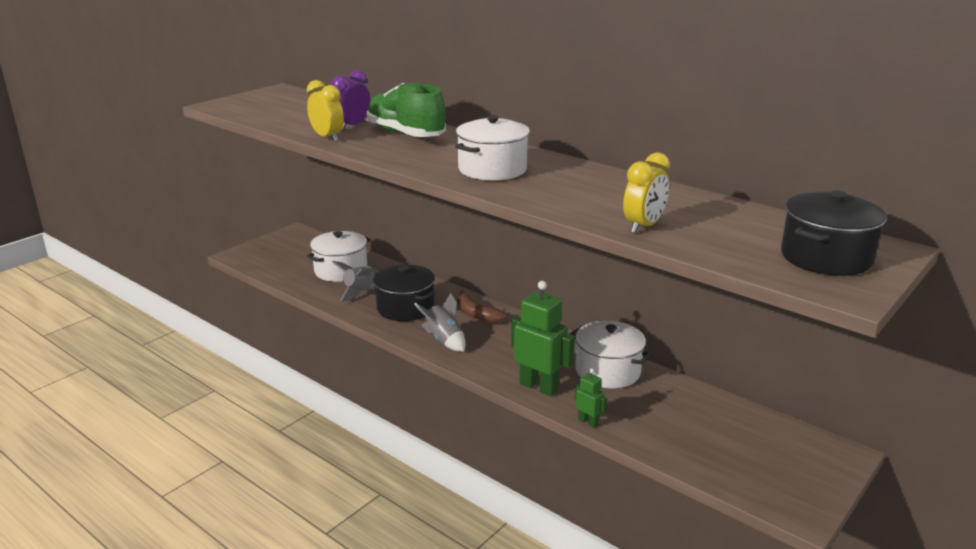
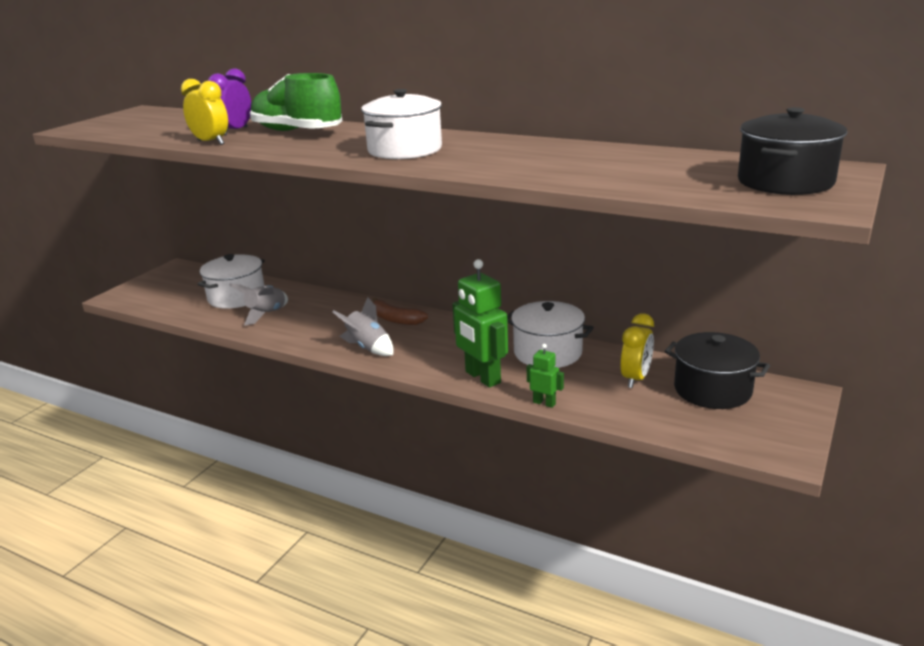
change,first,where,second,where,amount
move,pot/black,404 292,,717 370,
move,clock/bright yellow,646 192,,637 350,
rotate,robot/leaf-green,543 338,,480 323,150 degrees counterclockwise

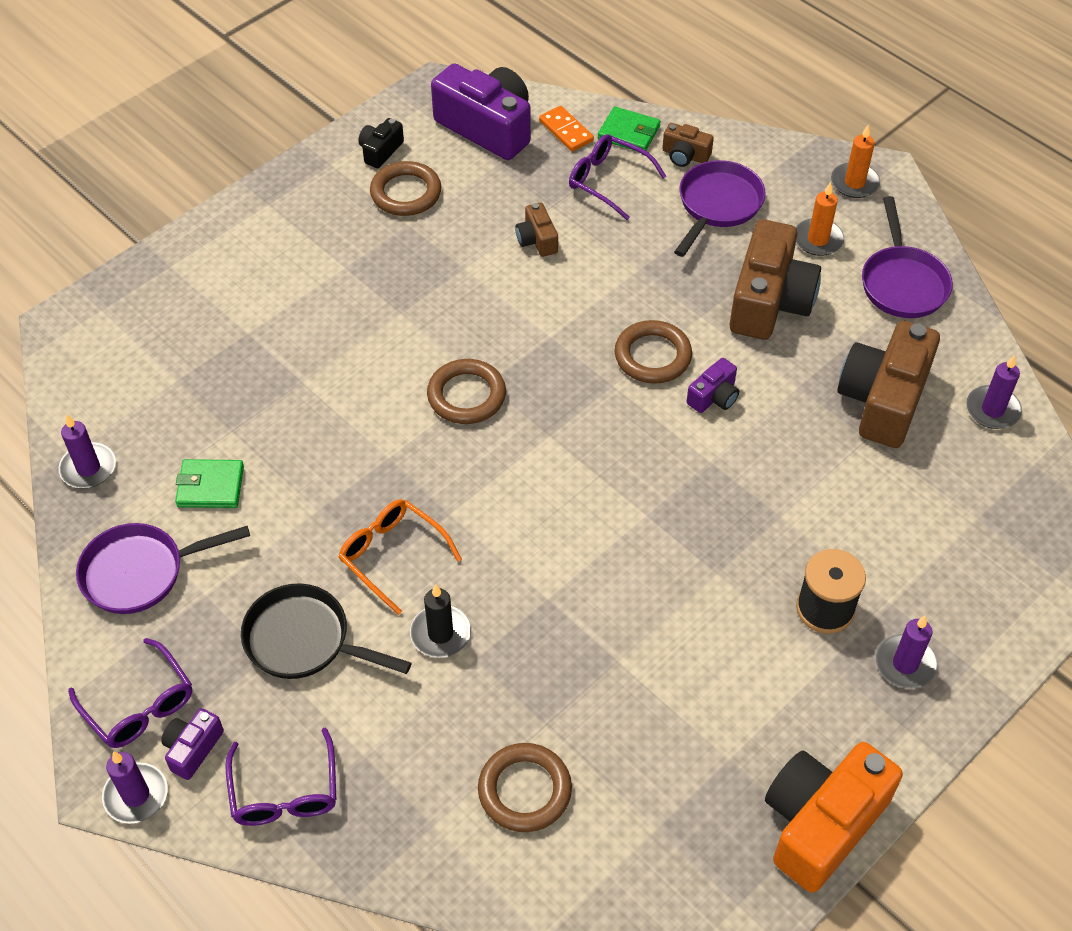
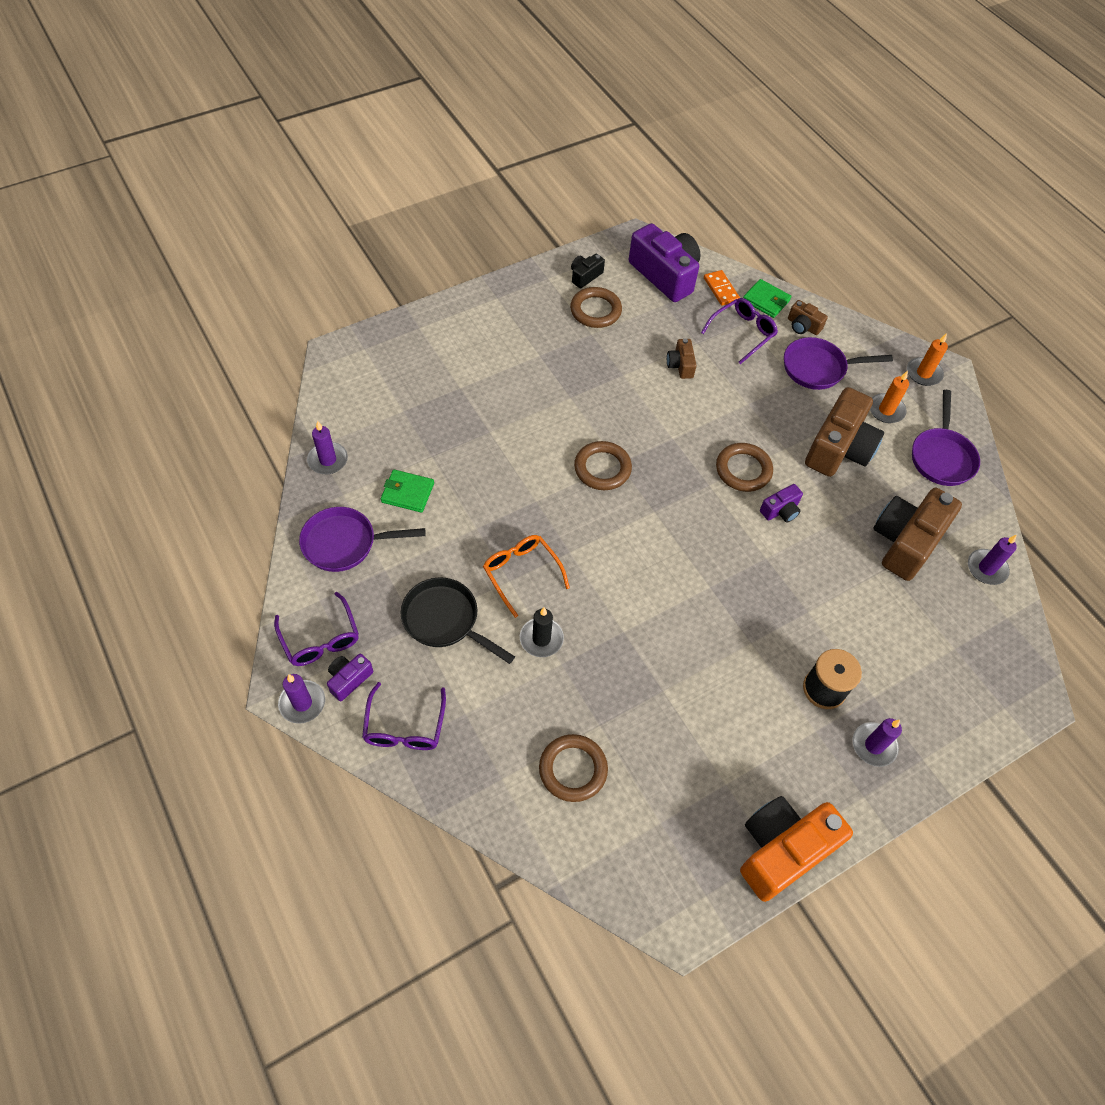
change,first,where,second,where,amount
rotate,eyeglasses/violet,617 177,,739 331,90 degrees clockwise
rotate,pan/violet,719 208,,838 363,135 degrees counterclockwise

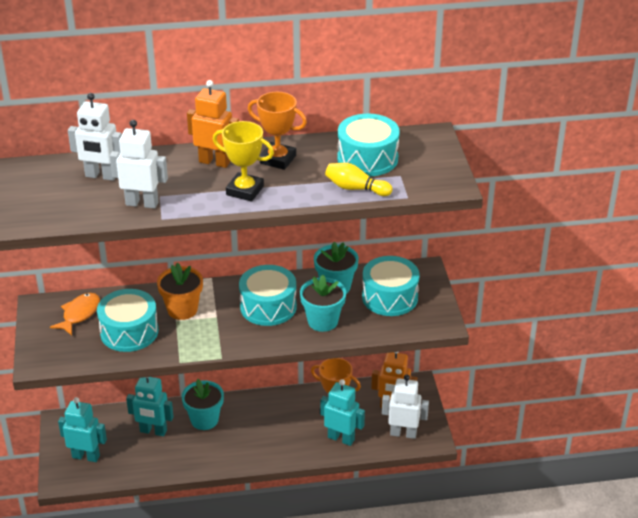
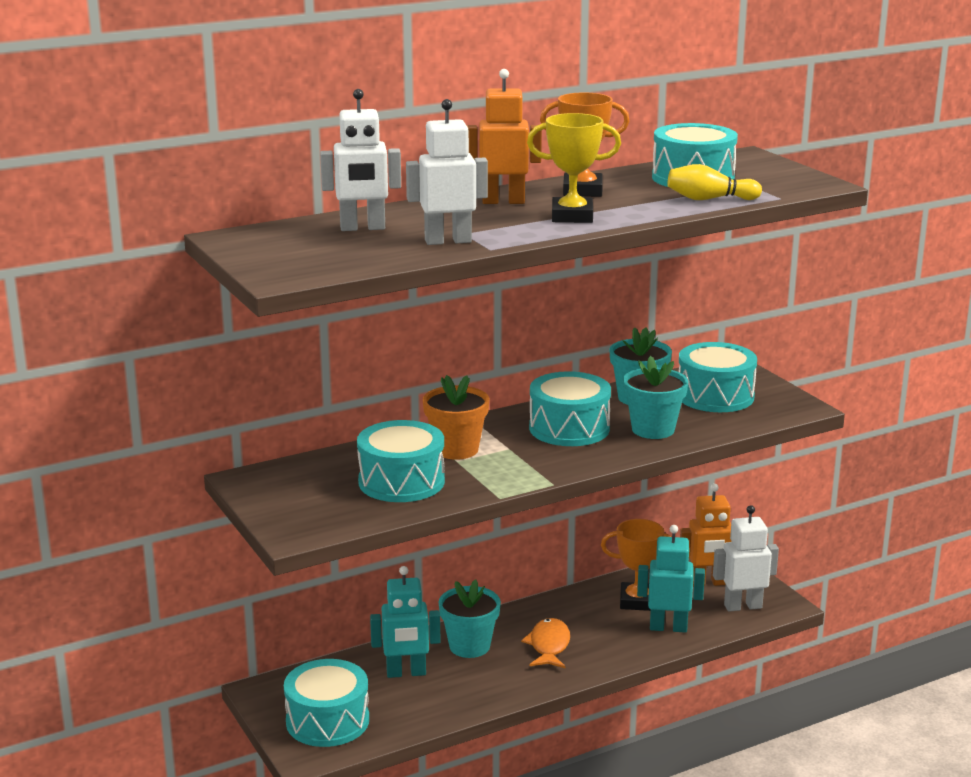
change,first,where,second,where,amount
move,toy fish/orange,75 314,,545 643,
replace,robot/teal,82 429,snare drum/teal,326 703,

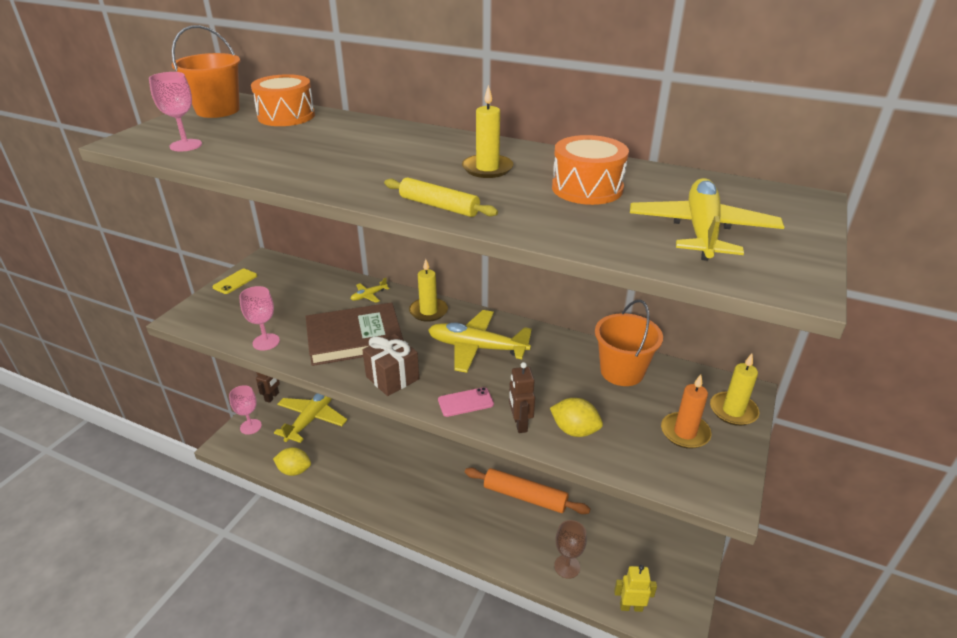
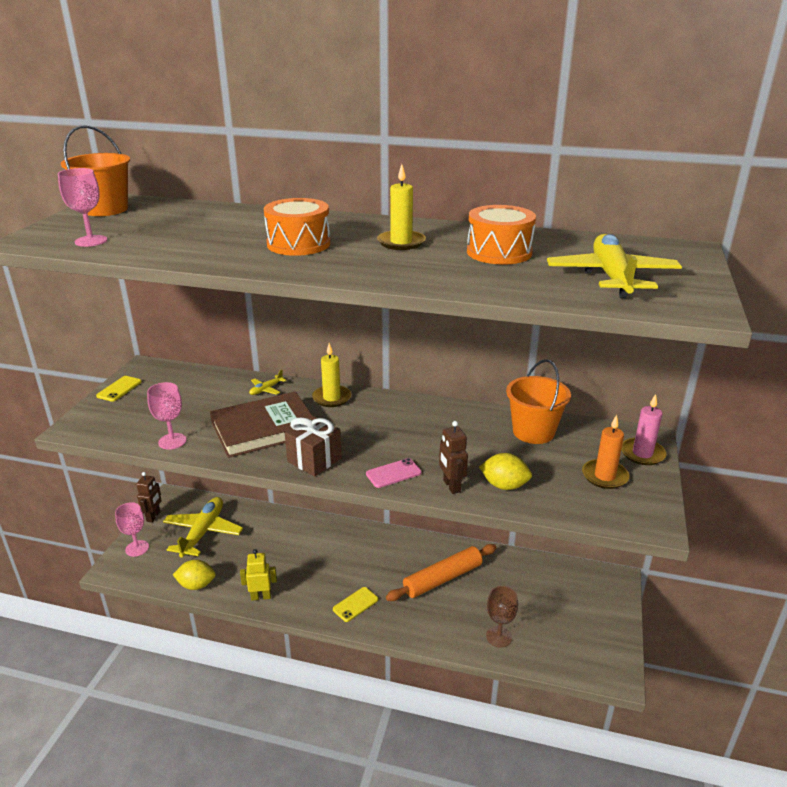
change,first,where,second,where,amount
delete,rolling pin/bright yellow,441 197,,,
delete,plane/bright yellow,480 341,,,
insert,,,smartphone/bright yellow,355 604,
move,snare drum/orange,283 100,,297 227,
move,robot/bright yellow,635 588,,258 575,
recolor,pillar candle/bright yellow,734 390,pillar candle/rose-pink,643 429,
rotate,rolling pin/orange,527 491,,441 572,45 degrees counterclockwise

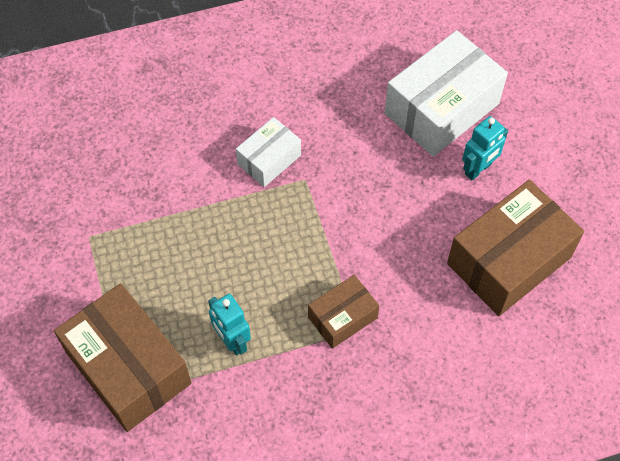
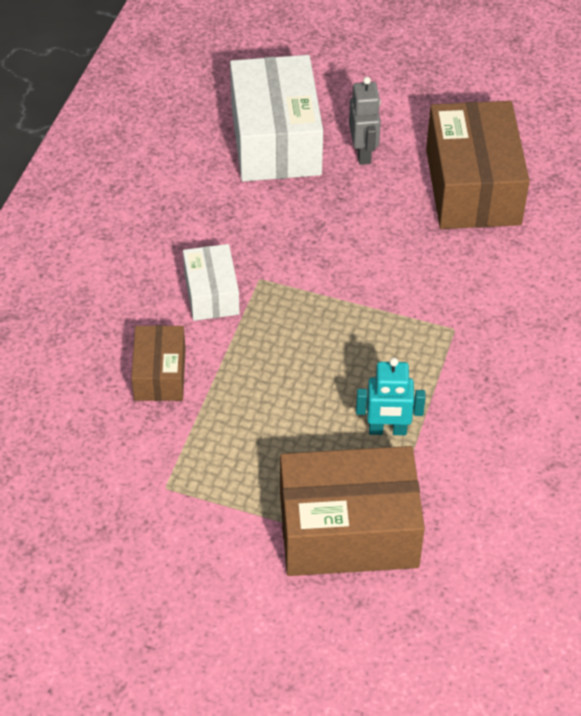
change,first,where,second,where,amount
move,parcel/brown,343 312,,158 363,
recolor,robot/teal,485 148,robot/gray,365 121,

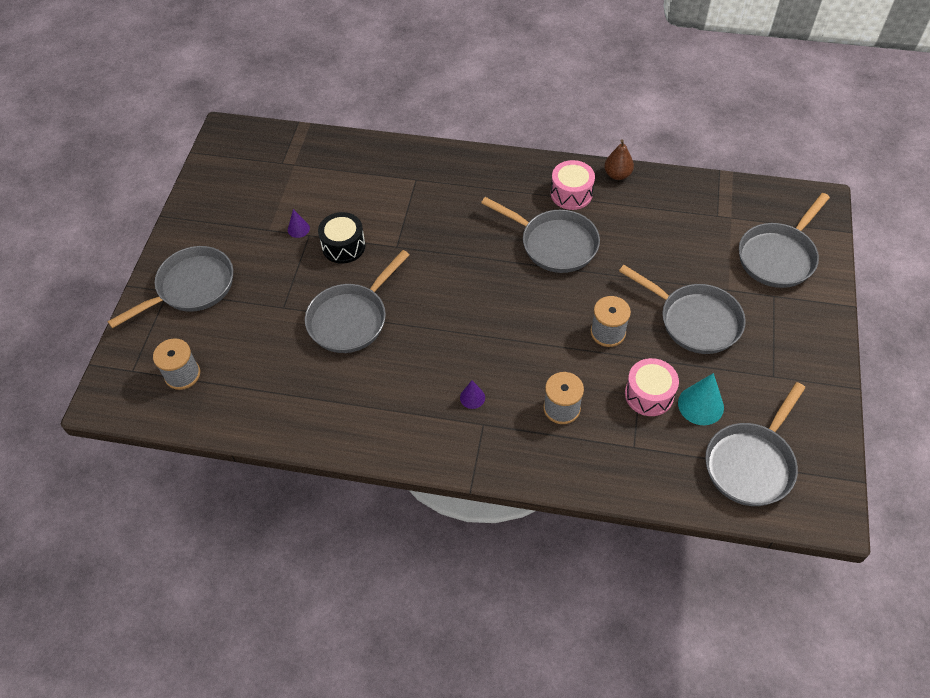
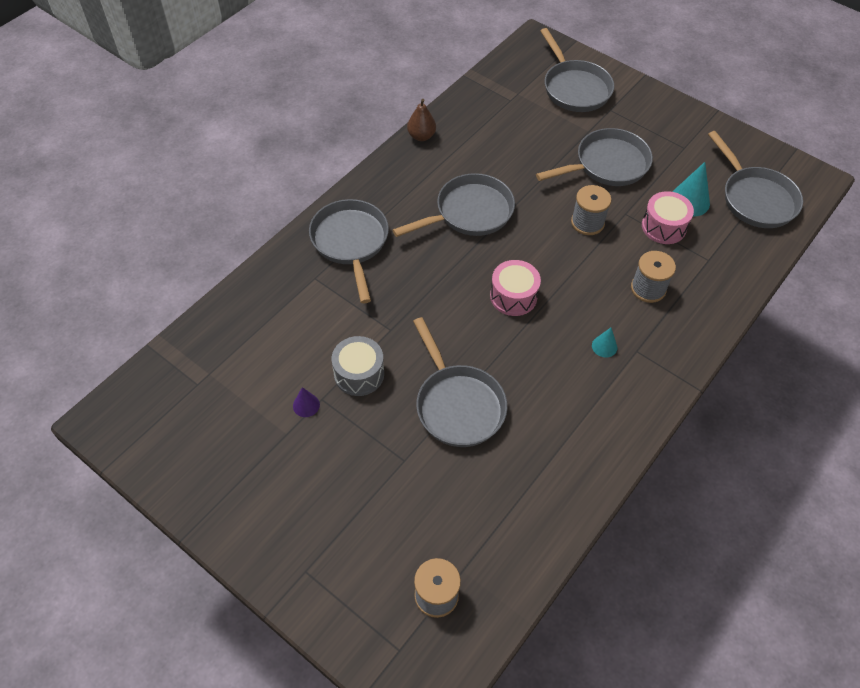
change,first,where,second,where,amount
move,pan/gray,170 287,,349 251,
move,snare drum/rose-pink,573 185,,515 288,
recolor,snare drum/black,341 238,snare drum/gray,358 366,
recolor,cone/violet,472 394,cone/teal,604 343,

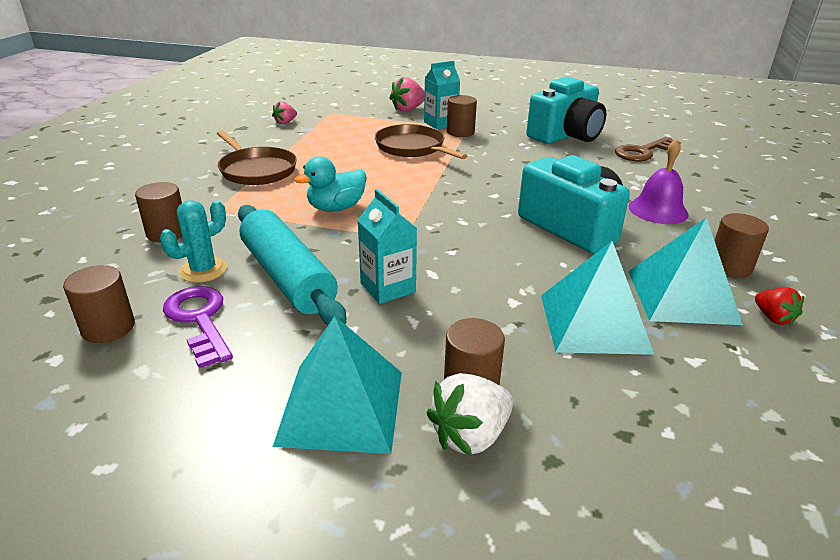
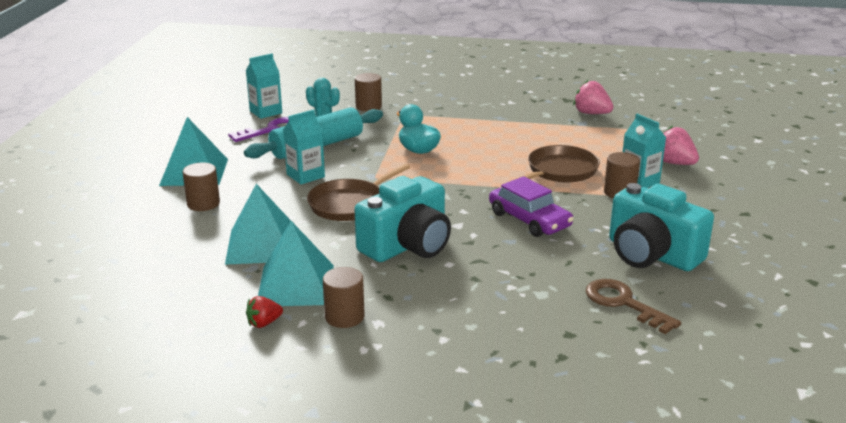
change,first,where,second,where,amount
delete,toy strawberry/white,470 414,,,
delete,school bell/violet,659 181,,,
insert,,,car/violet,531 206,
move,pan/brown,257 157,,358 192,
replace,cylinder/brown,99 304,carton/teal,264 86,
resize,toy strawberry/rose-pink,284 113,,593 96,x1.61

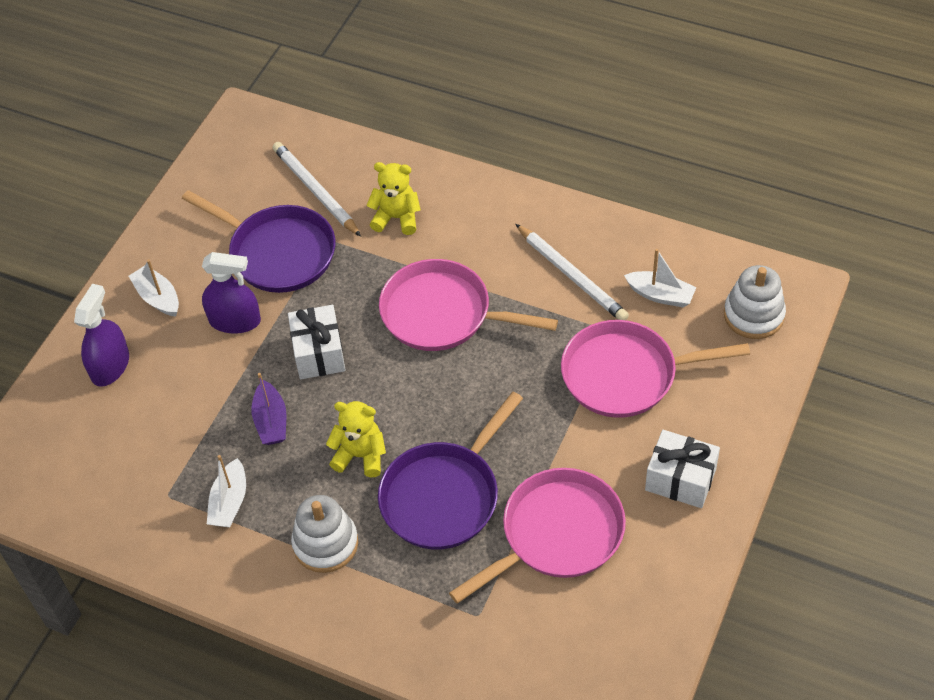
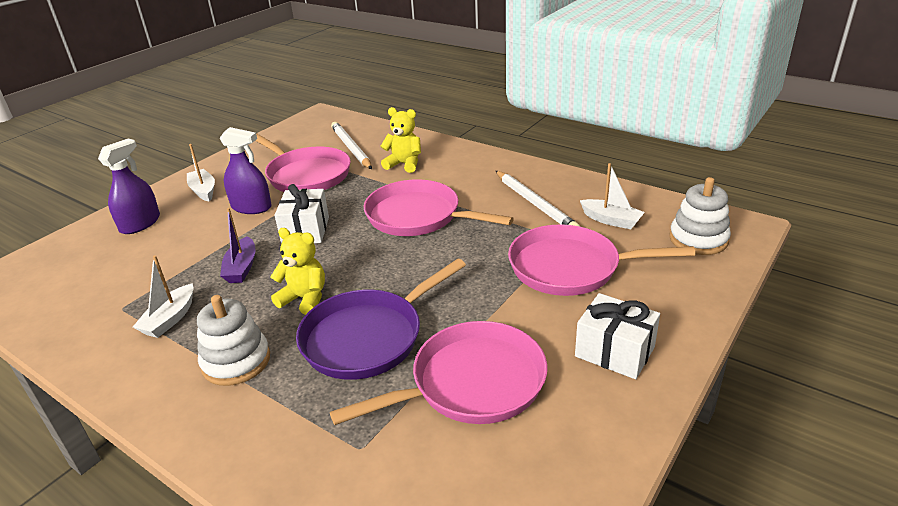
change,first,where,second,where,amount
recolor,pan/violet,258 241,pan/rose-pink,303 162,

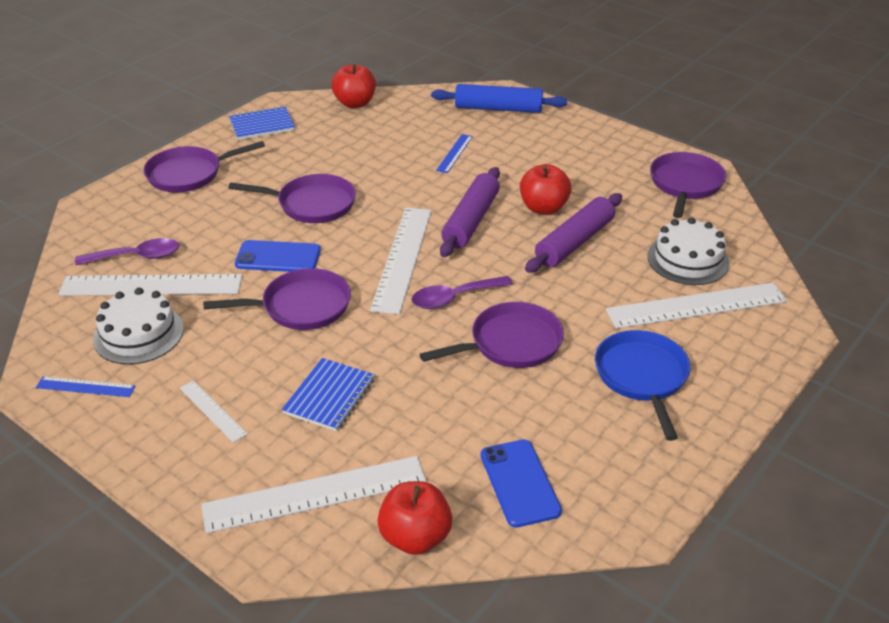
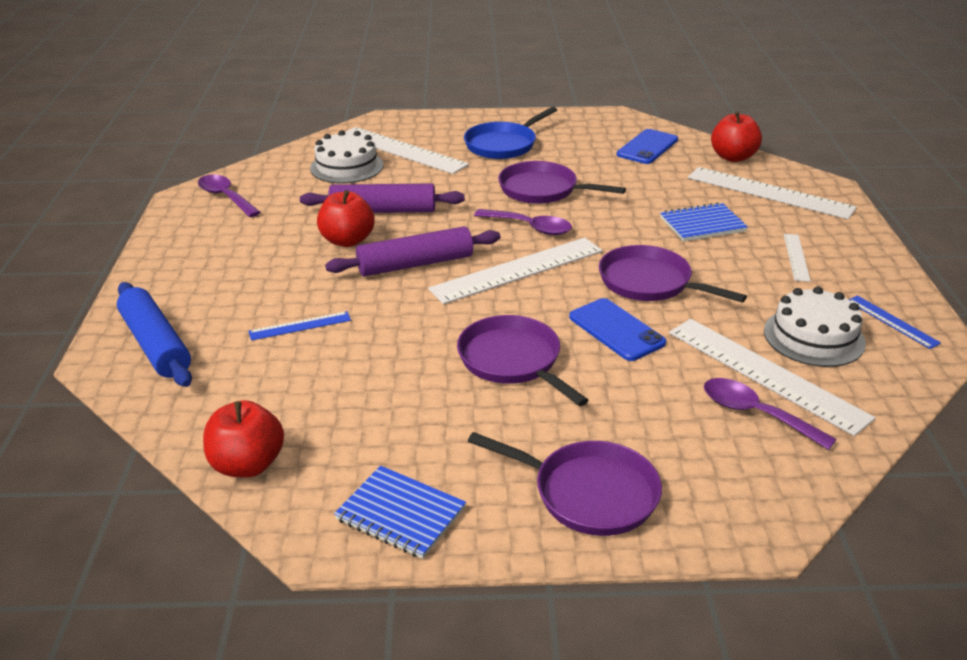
change,first,where,second,where,amount
replace,pan/violet,688 185,spoon/violet,229 195,

